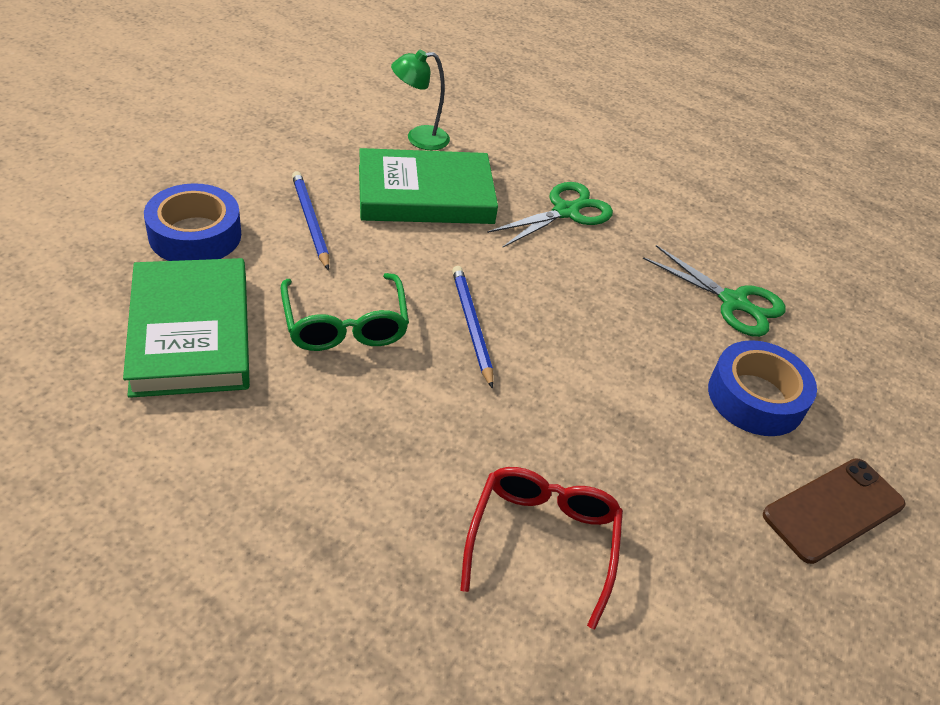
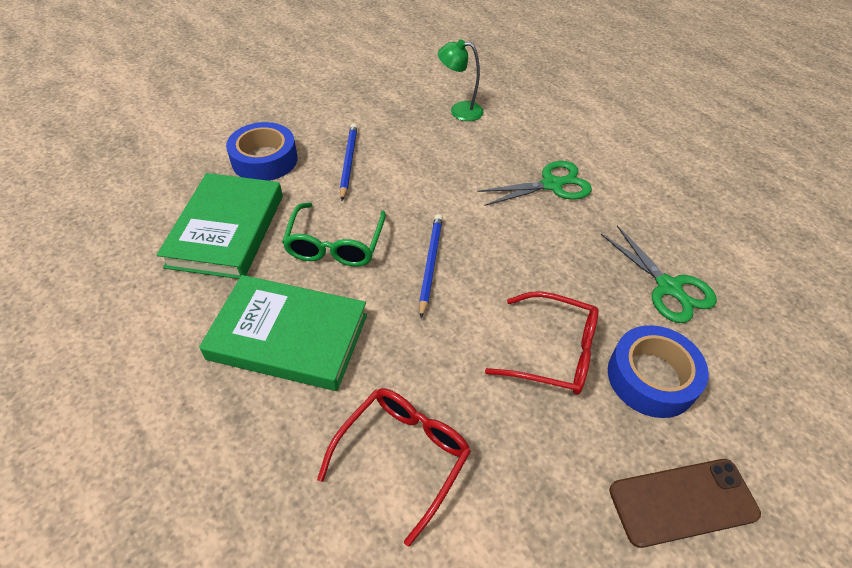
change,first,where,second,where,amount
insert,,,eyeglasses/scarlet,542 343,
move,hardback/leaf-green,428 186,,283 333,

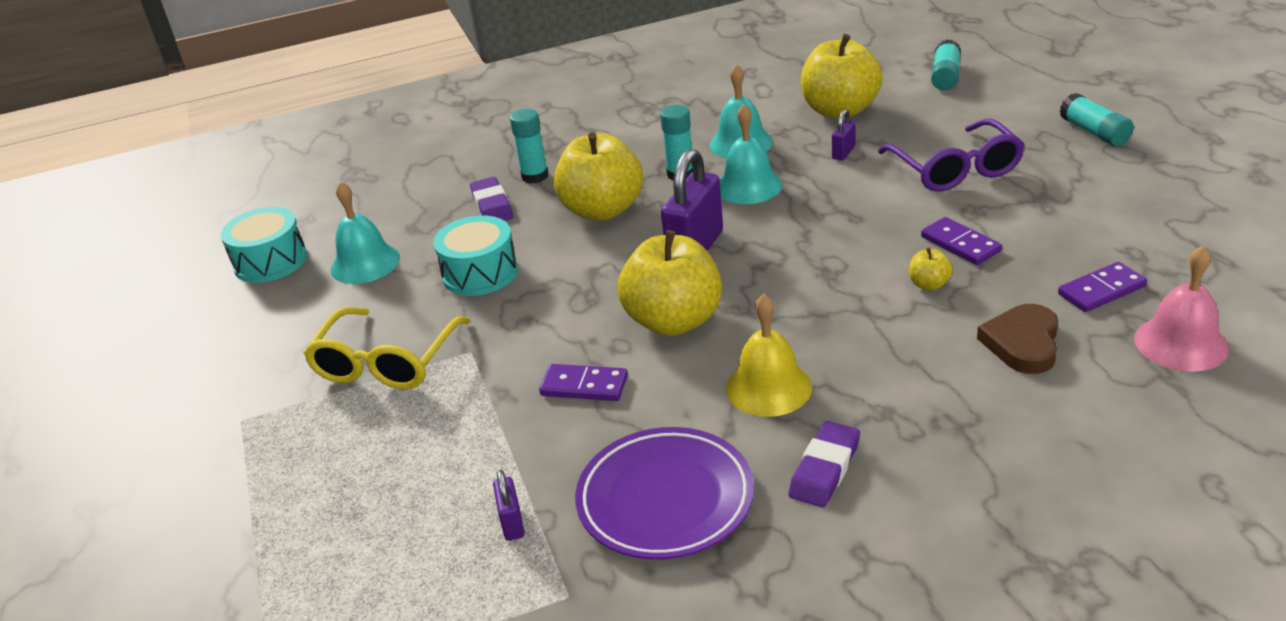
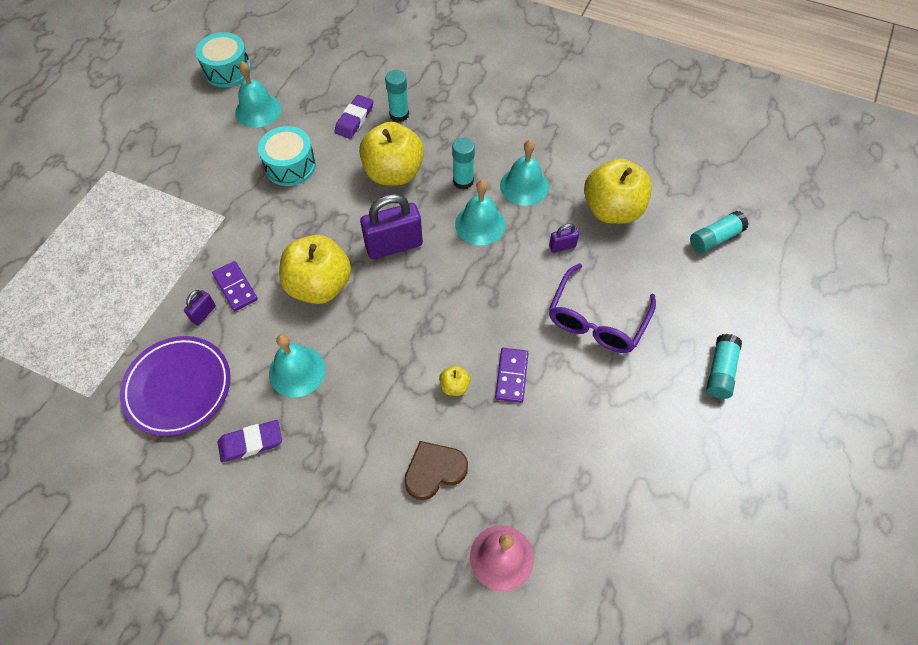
change,first,where,second,where,amount
delete,eyeglasses/bright yellow,387 348,,,
delete,domino tile/violet,1102 287,,,
move,padlock/violet,508 505,,200 307,
recolor,school bell/bright yellow,769 355,school bell/teal,297 366,

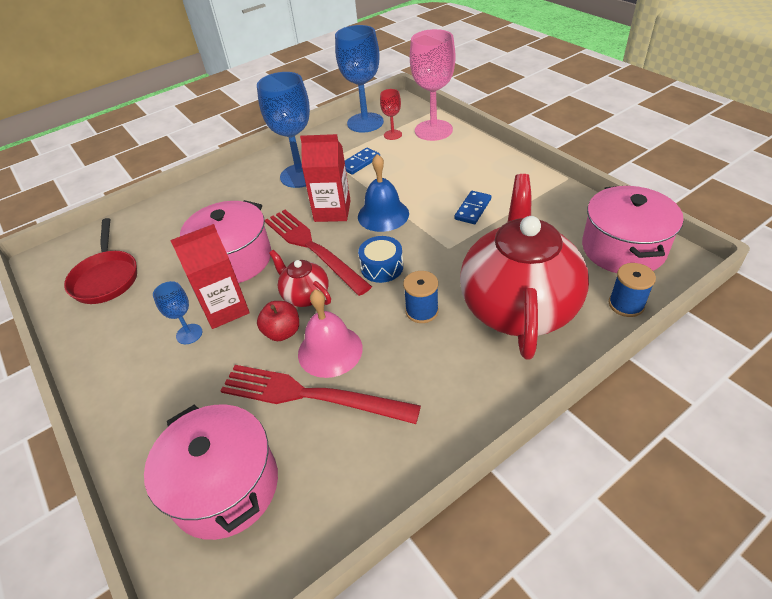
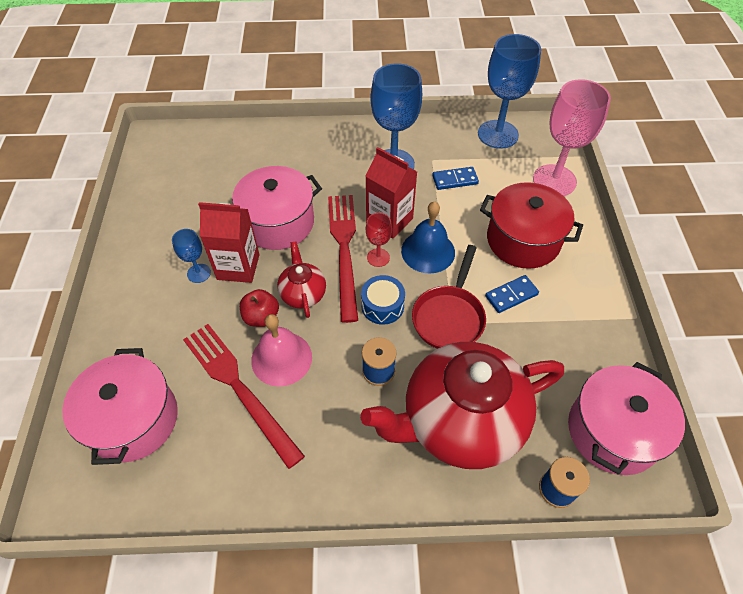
change,first,where,second,where,amount
insert,,,pot/scarlet,531 225,
move,pan/scarlet,100 261,,449 297,
move,wine glass/scarlet,391 114,,379 240,
rotate,china teapot/scarlet,524 267,,462 405,150 degrees counterclockwise

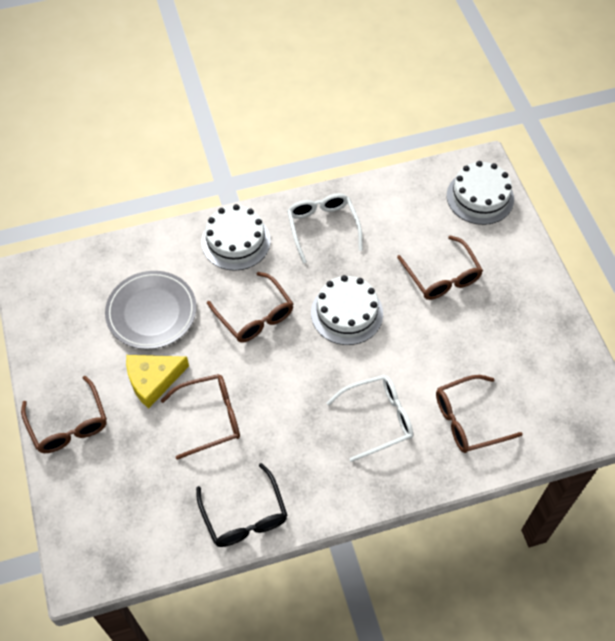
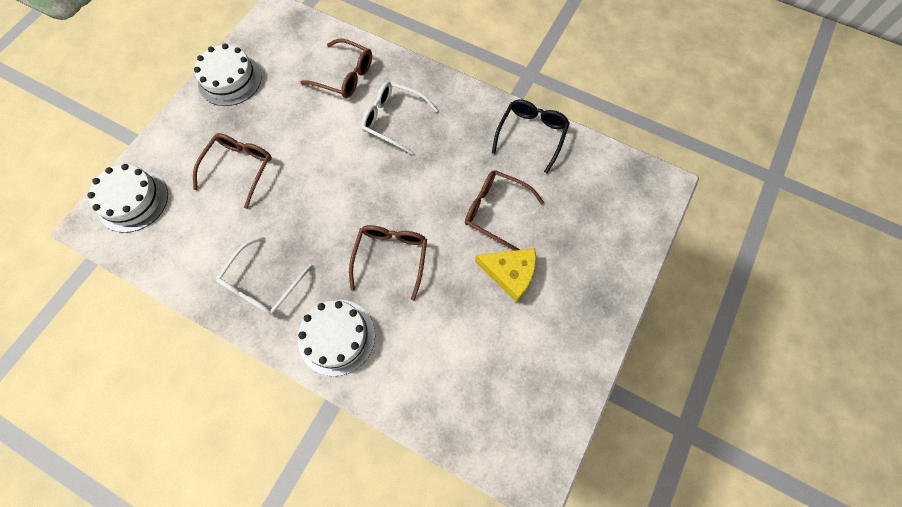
change,first,where,second,where,amount
delete,eyeglasses/brown,64 414,,,
delete,plate/gray,150 310,,,
move,cake/white,347 310,,228 75,

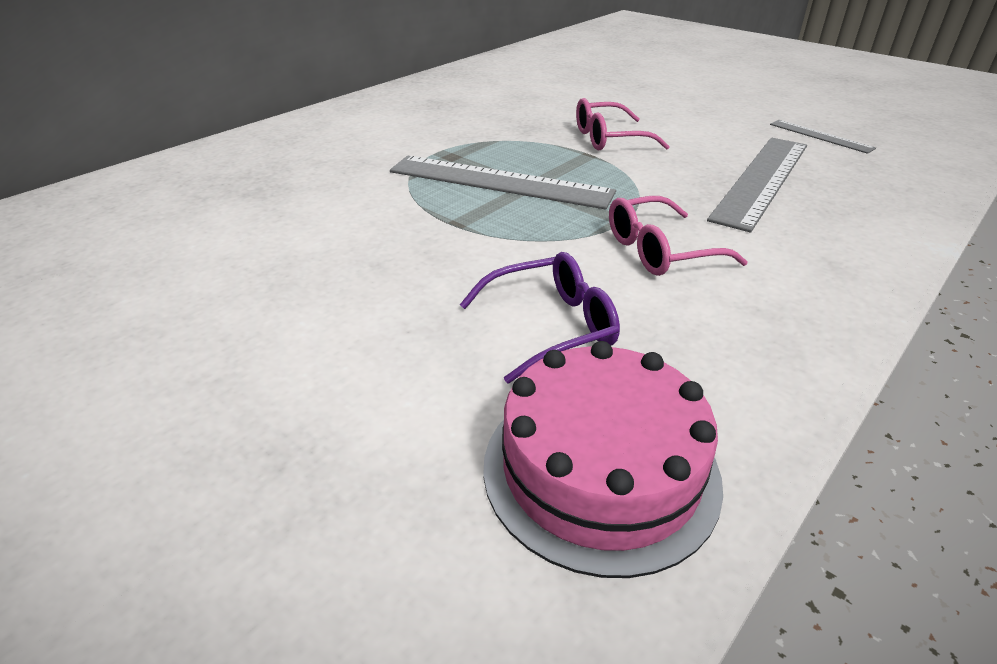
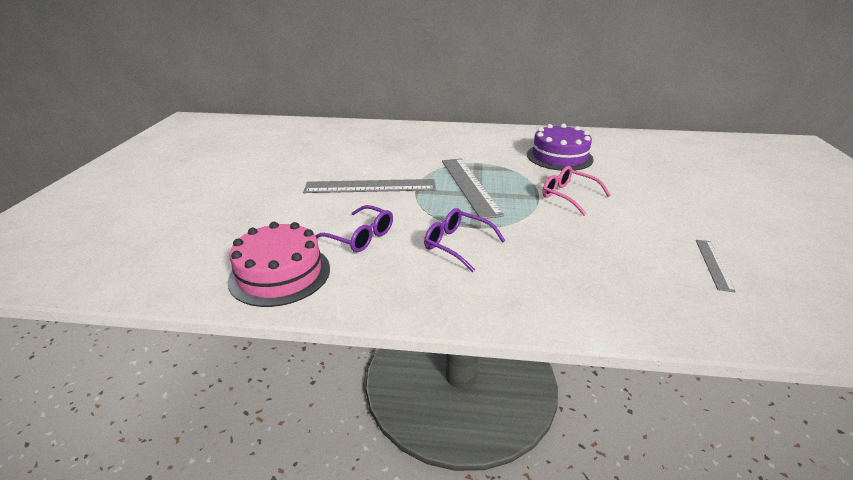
change,first,where,second,where,amount
insert,,,cake/violet,560 147,
move,measuring stick/gray,757 185,,369 186,
recolor,eyeglasses/rose-pink,678 236,eyeglasses/violet,464 240,

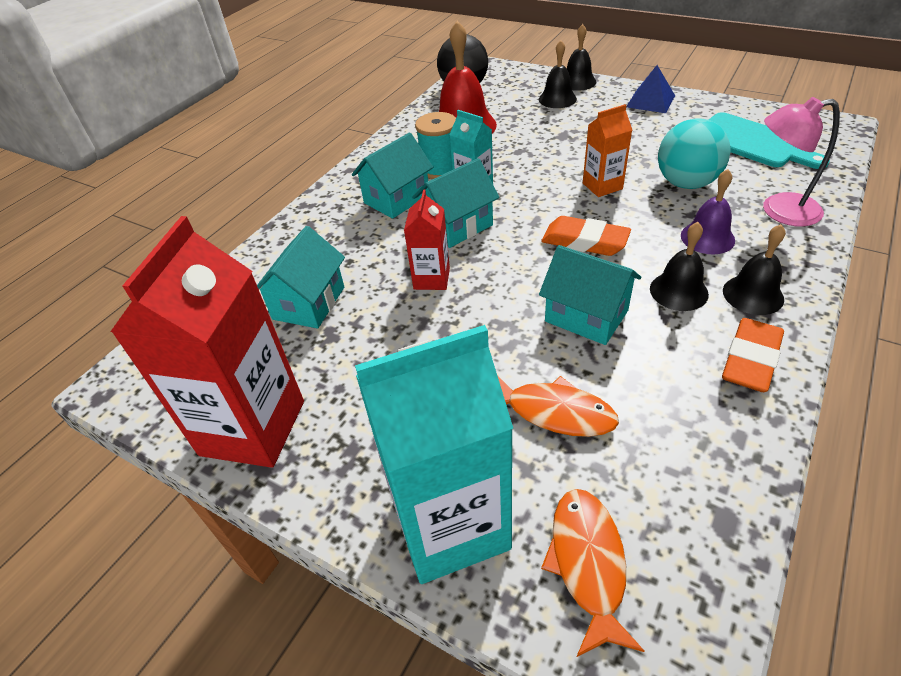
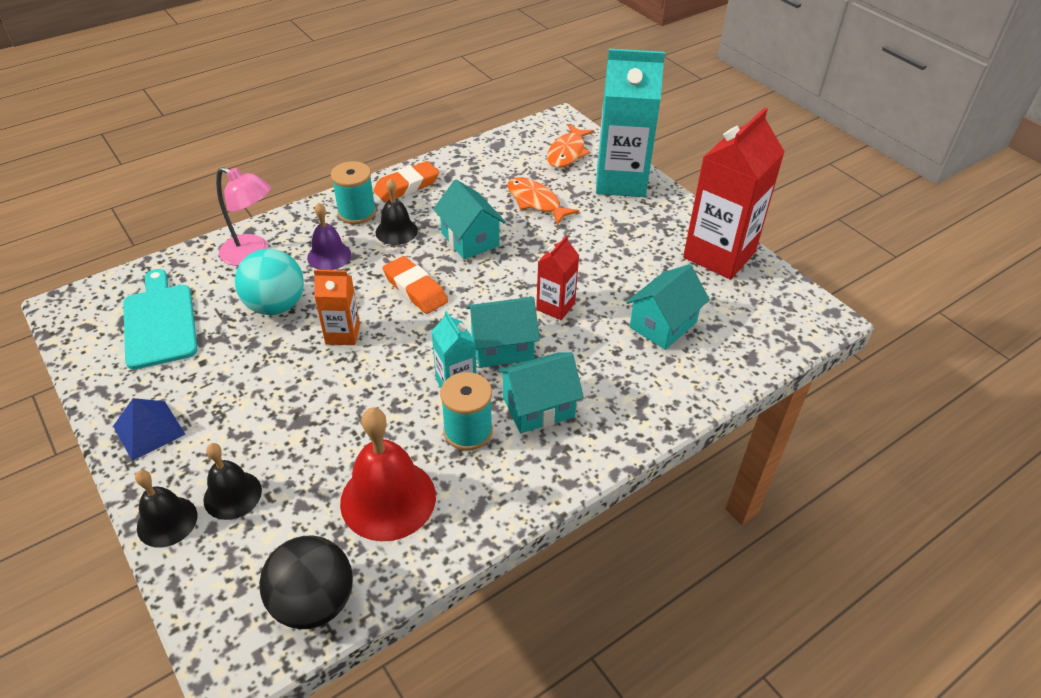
change,first,where,second,where,amount
replace,school bell/black,754 269,bobbin/teal,353 192,

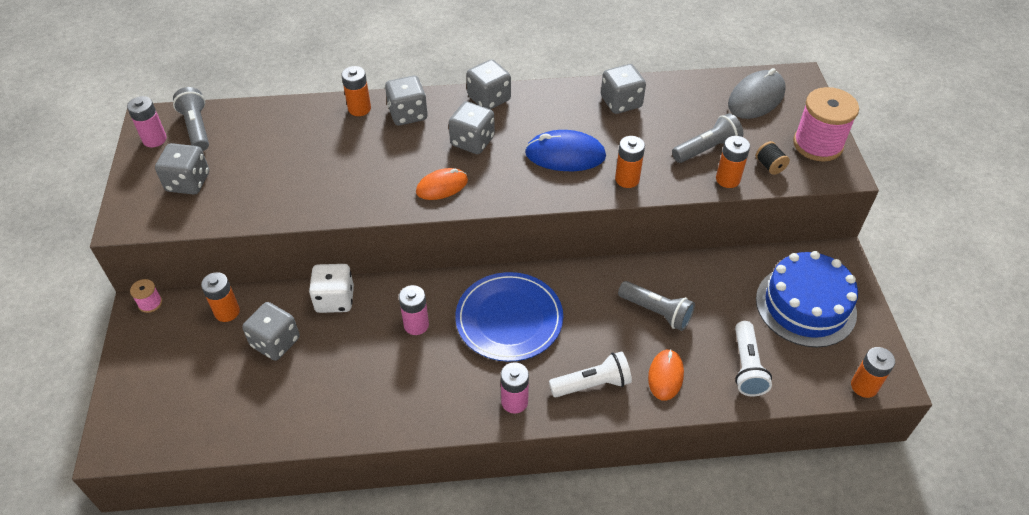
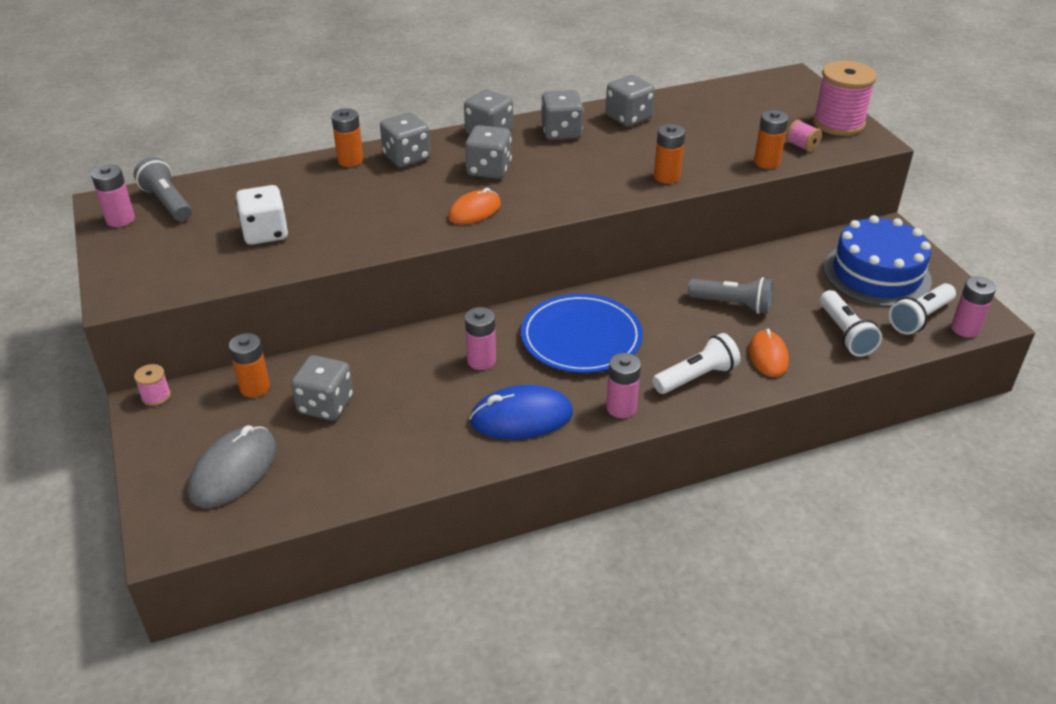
change,first,where,second,where,amount
delete,torch/gray,707 138,,,
insert,,,torch/white,922 309,
move,dice/gray,182 169,,562 115,
move,dice/white,331 288,,262 215,
move,PC mouse/cobalt,565 150,,521 412,
move,PC mouse/gray,757 93,,232 466,
recolor,bobbin/black,773 158,bobbin/rose-pink,804 136,
recolor,AA battery/orange,873 372,AA battery/rose-pink,973 307,

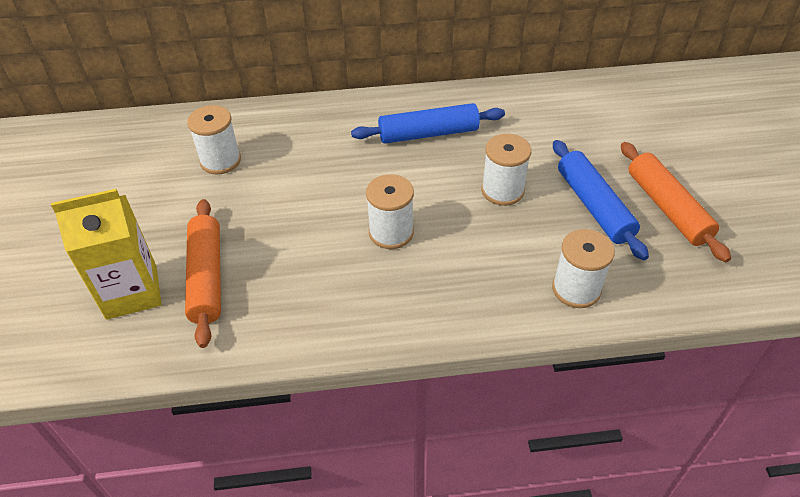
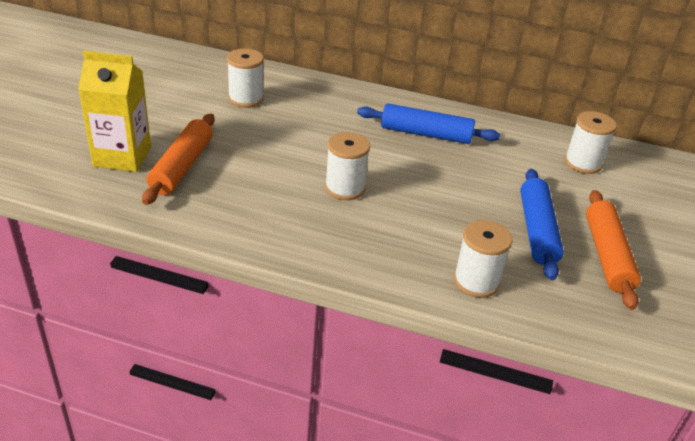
change,first,where,second,where,amount
move,bobbin/white,506 170,,590 142,

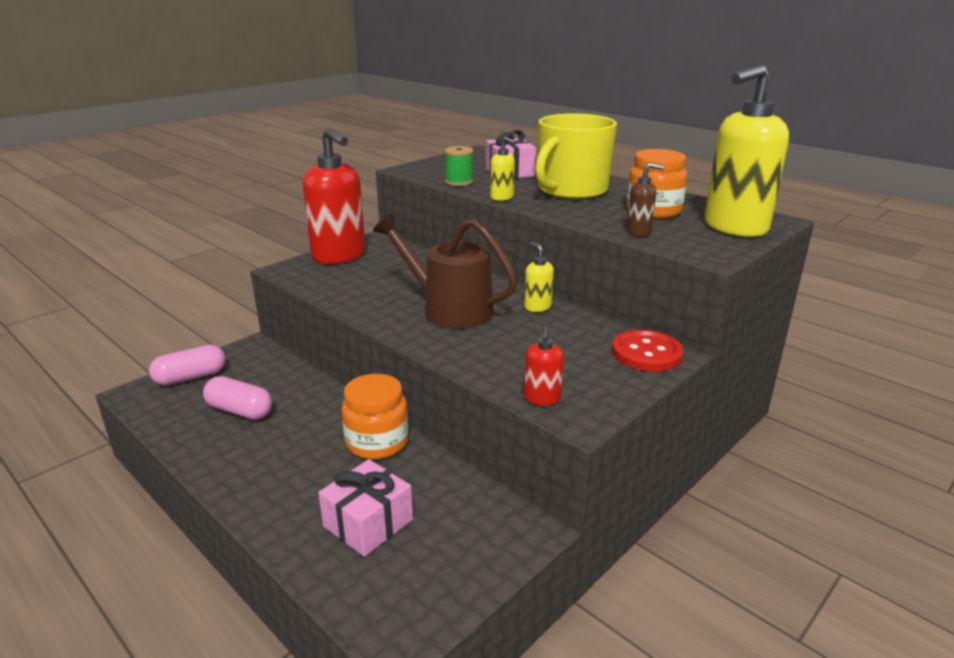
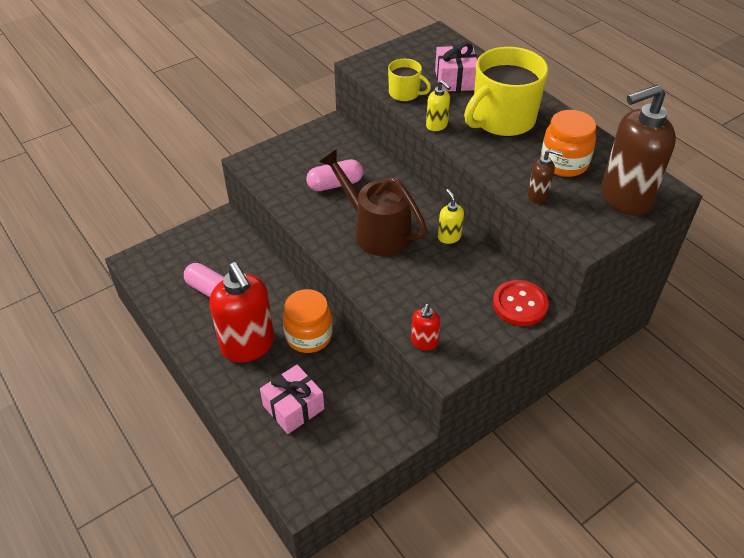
change,first,where,second,where,amount
move,capsule/rose-pink,187 365,,334 175,
move,soap pump/scarlet,334 195,,241 312,
replace,bobbin/leaf-green,459 166,tea mug/bright yellow,409 80,
recolor,soap pump/bright yellow,746 151,soap pump/brown,638 150,

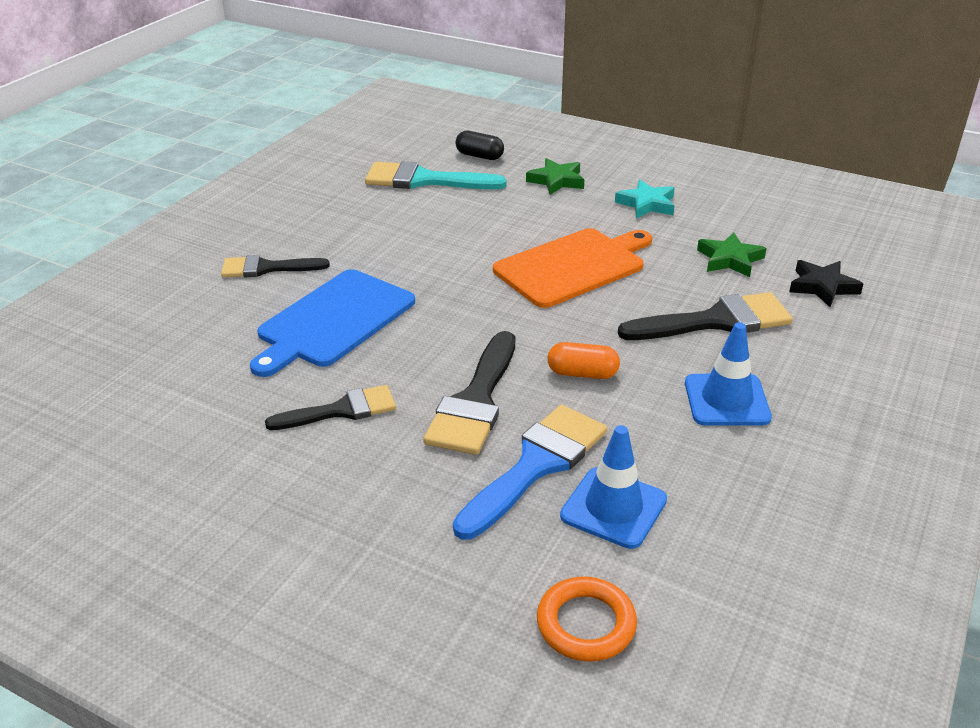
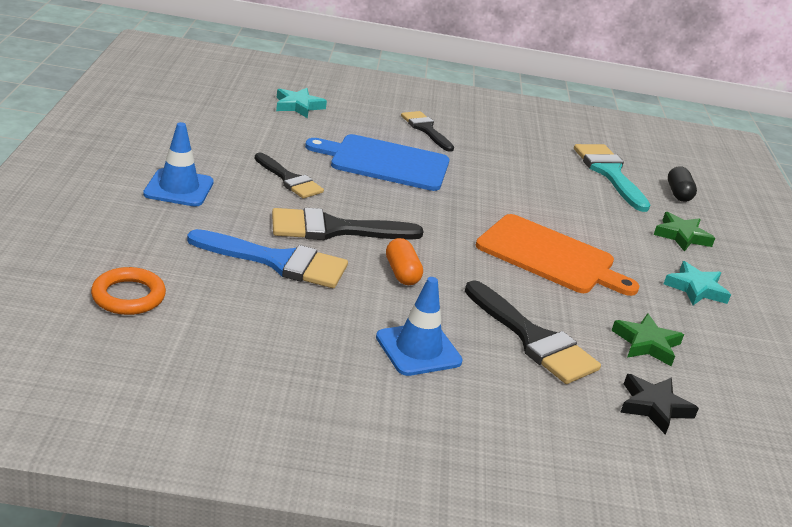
change,first,where,second,where,amount
insert,,,star/teal,301 103,
move,safety cone/cobalt,613 487,,178 164,

